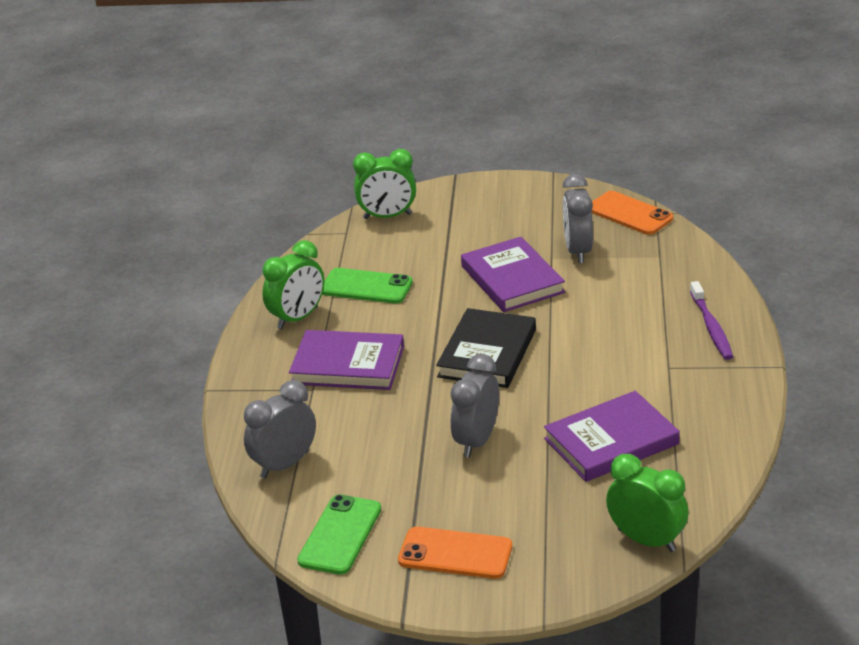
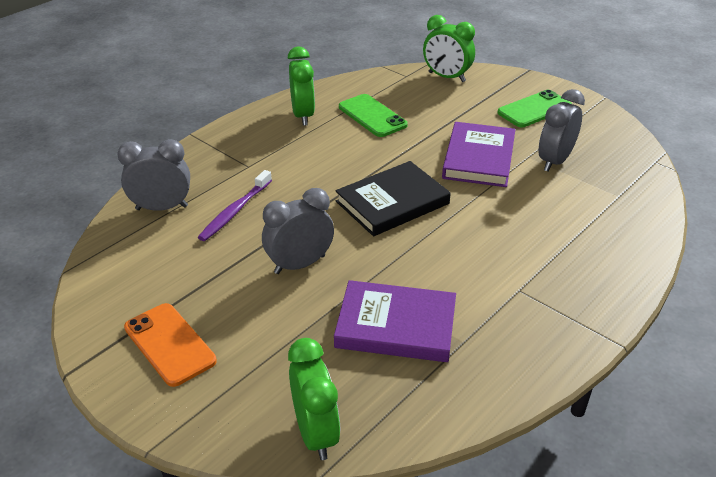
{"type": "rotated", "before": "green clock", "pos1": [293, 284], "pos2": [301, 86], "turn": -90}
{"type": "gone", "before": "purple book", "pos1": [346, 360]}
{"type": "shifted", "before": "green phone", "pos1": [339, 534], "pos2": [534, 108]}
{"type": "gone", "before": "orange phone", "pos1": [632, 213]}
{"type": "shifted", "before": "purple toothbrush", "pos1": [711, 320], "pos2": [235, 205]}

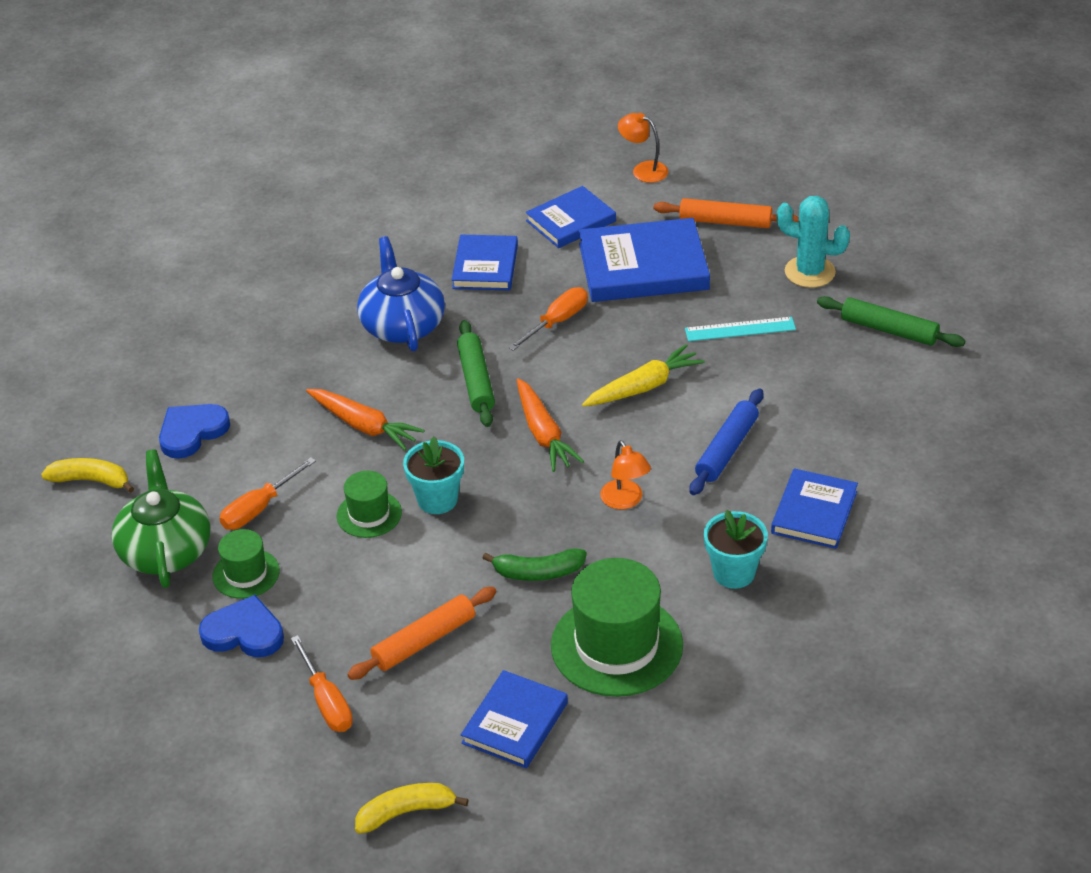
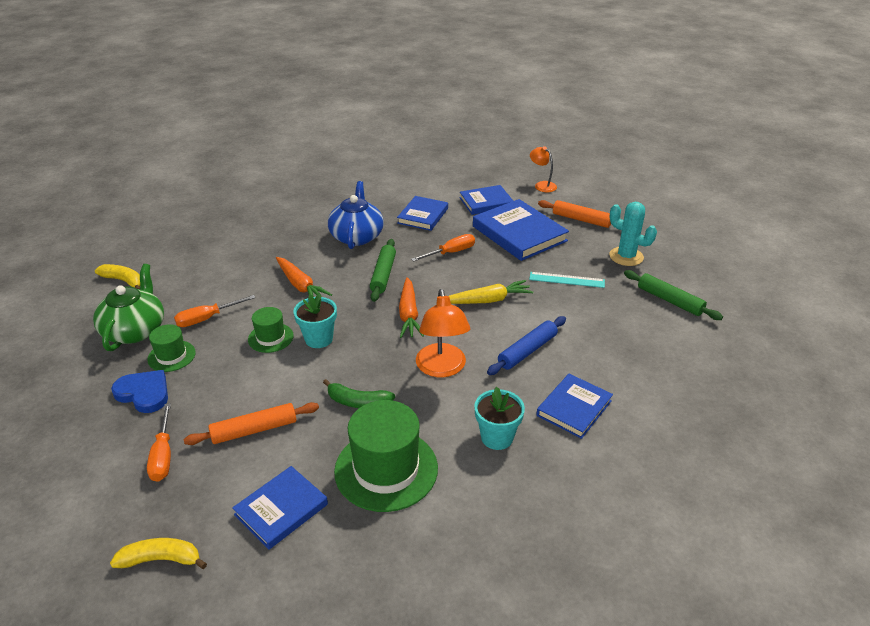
{"type": "gone", "before": "blue heart", "pos1": [194, 431]}
{"type": "rotated", "before": "blue book", "pos1": [644, 260], "pos2": [521, 230], "turn": 45}
{"type": "scaled", "before": "orange lamp", "pos1": [625, 474], "pos2": [443, 333], "scale": 1.66}

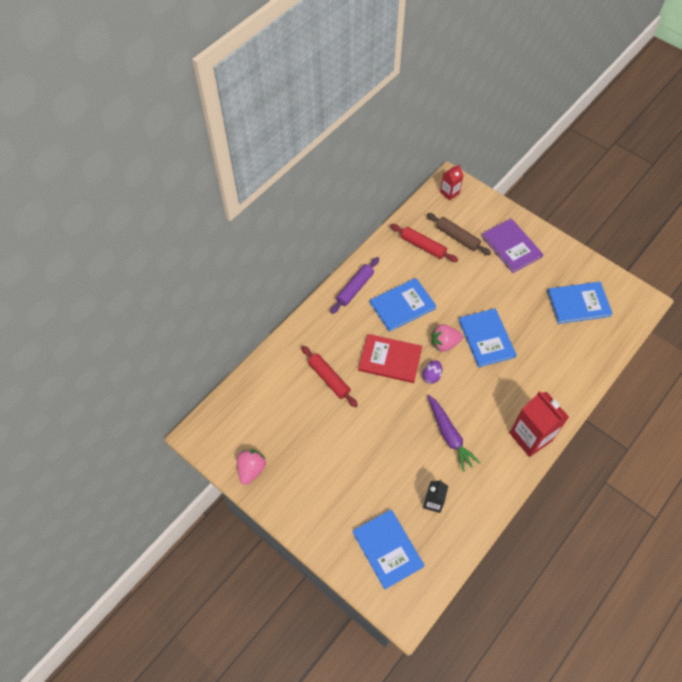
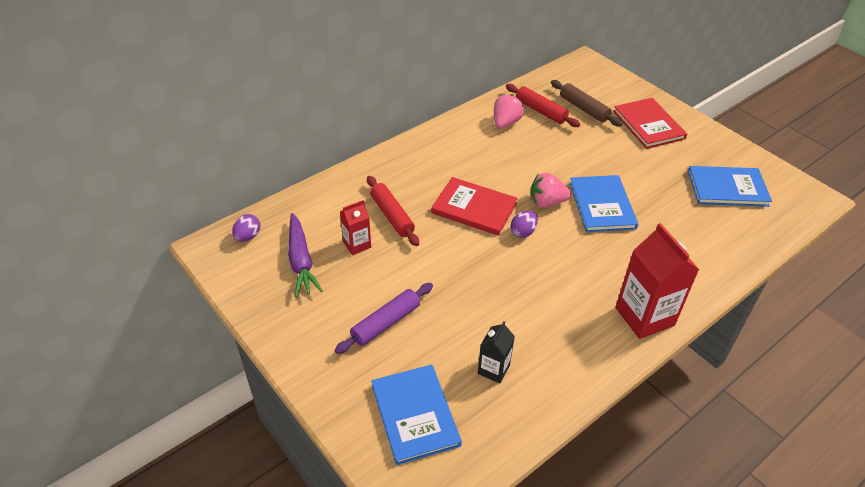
{"type": "shifted", "before": "pink strawberry", "pos1": [251, 467], "pos2": [509, 111]}
{"type": "shifted", "before": "purple rolling pin", "pos1": [354, 285], "pos2": [384, 318]}
{"type": "gone", "before": "blue book", "pos1": [403, 305]}
{"type": "shifted", "before": "purple carrot", "pos1": [454, 433], "pos2": [305, 255]}
{"type": "shifted", "before": "red carton", "pos1": [451, 182], "pos2": [355, 227]}
{"type": "repainted", "before": "purple book", "after": "red book", "pos1": [512, 245], "pos2": [650, 123]}
{"type": "new", "after": "purple egg", "pos2": [246, 228]}

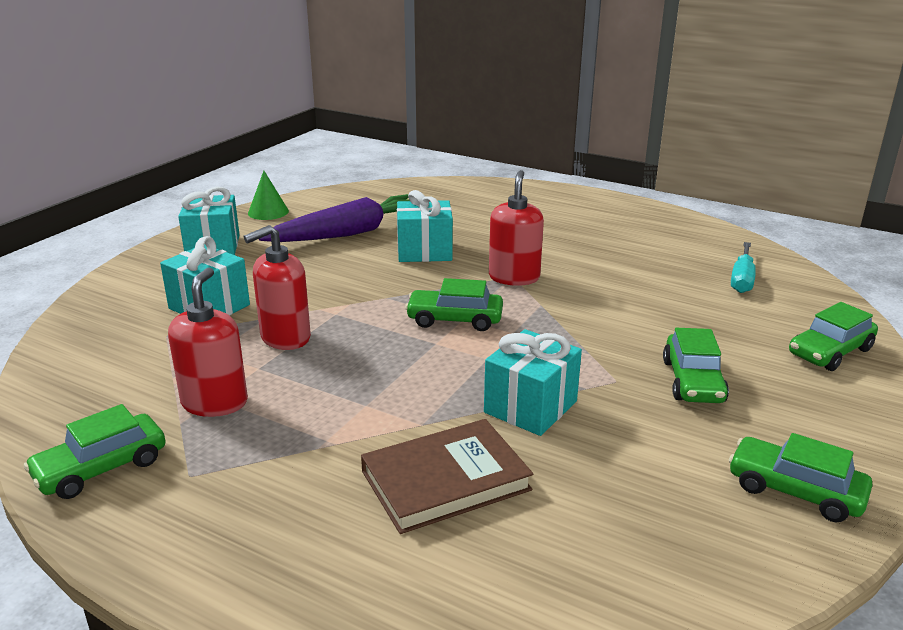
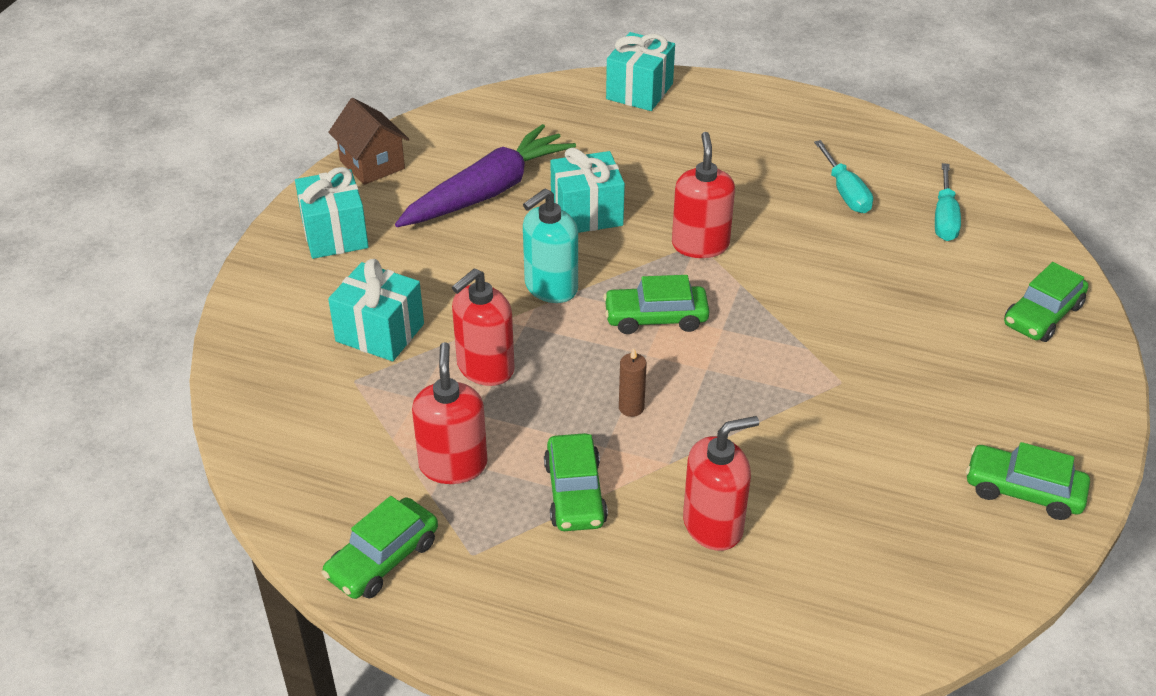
{"type": "swapped", "before": "green cone", "after": "brown house", "pos1": [268, 195], "pos2": [368, 141]}
{"type": "swapped", "before": "brown book", "after": "red soap dispenser", "pos1": [447, 476], "pos2": [721, 483]}
{"type": "shifted", "before": "turquoise gift", "pos1": [533, 382], "pos2": [640, 71]}
{"type": "shifted", "before": "green car", "pos1": [696, 365], "pos2": [576, 482]}
{"type": "new", "after": "turquoise soap dispenser", "pos2": [550, 245]}
{"type": "new", "after": "brown candle", "pos2": [633, 382]}
{"type": "new", "after": "turquoise screwdriver", "pos2": [843, 176]}

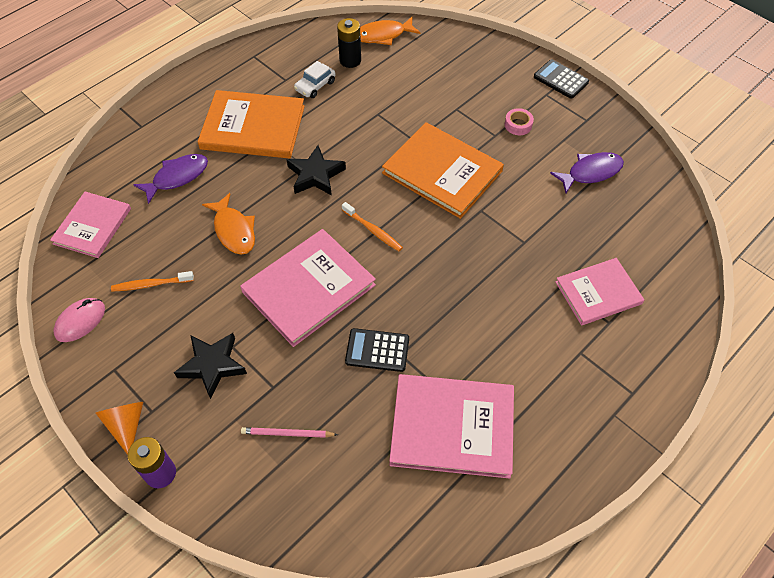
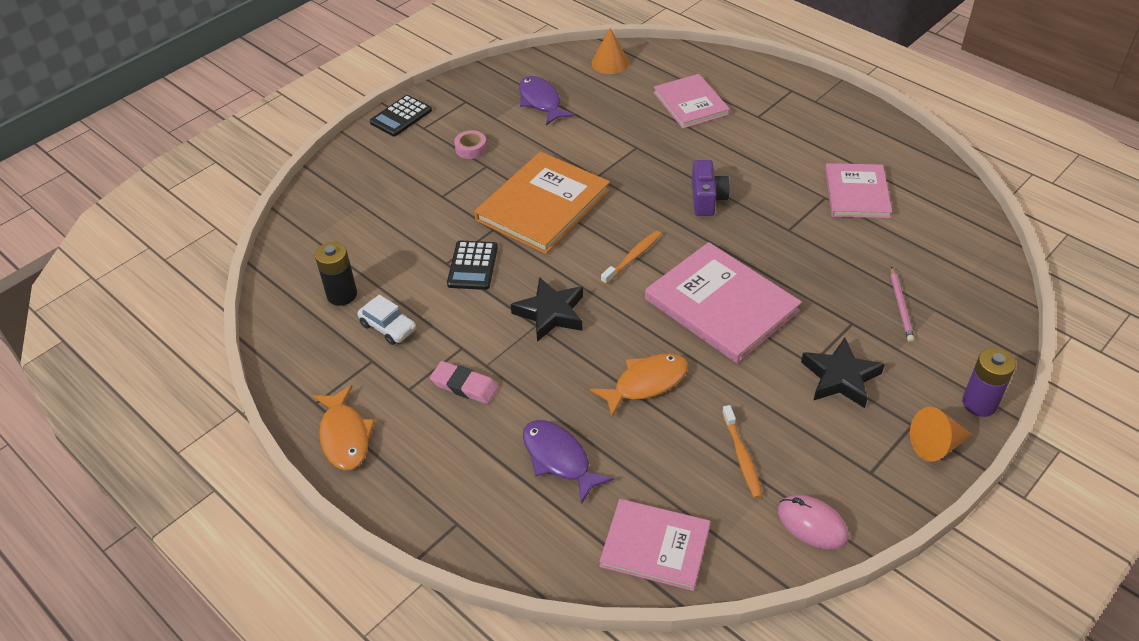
{"type": "swapped", "before": "orange book", "after": "pink eraser", "pos1": [251, 124], "pos2": [464, 382]}
{"type": "shifted", "before": "black calculator", "pos1": [377, 350], "pos2": [472, 265]}
{"type": "shifted", "before": "orange fish", "pos1": [390, 31], "pos2": [344, 427]}
{"type": "scaled", "before": "pink book", "pos1": [451, 426], "pos2": [858, 190], "scale": 0.65}
{"type": "new", "after": "orange cone", "pos2": [610, 51]}
{"type": "new", "after": "purple camera", "pos2": [711, 188]}

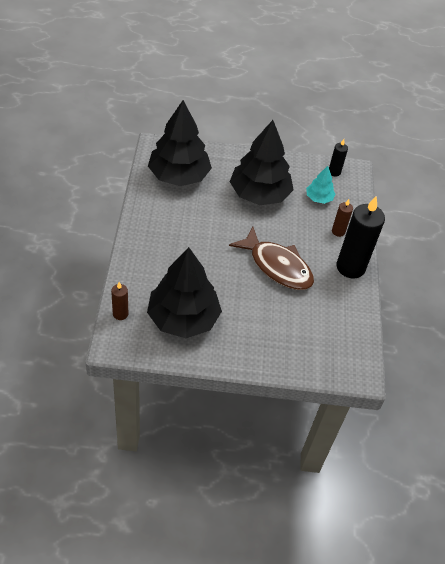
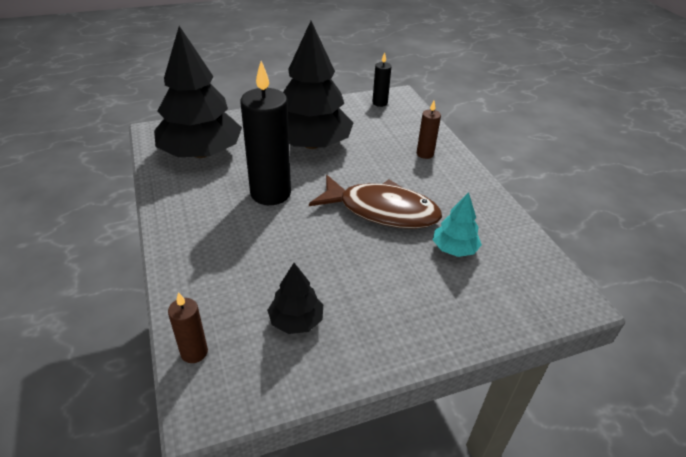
{"type": "scaled", "before": "black tree", "pos1": [184, 292], "pos2": [295, 298], "scale": 0.47}
{"type": "shifted", "before": "turquoise tree", "pos1": [320, 185], "pos2": [457, 224]}
{"type": "shifted", "before": "black candle", "pos1": [360, 237], "pos2": [265, 133]}

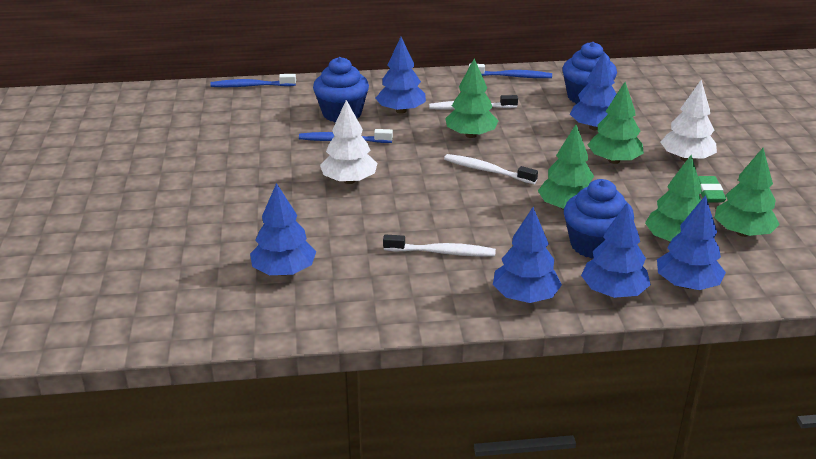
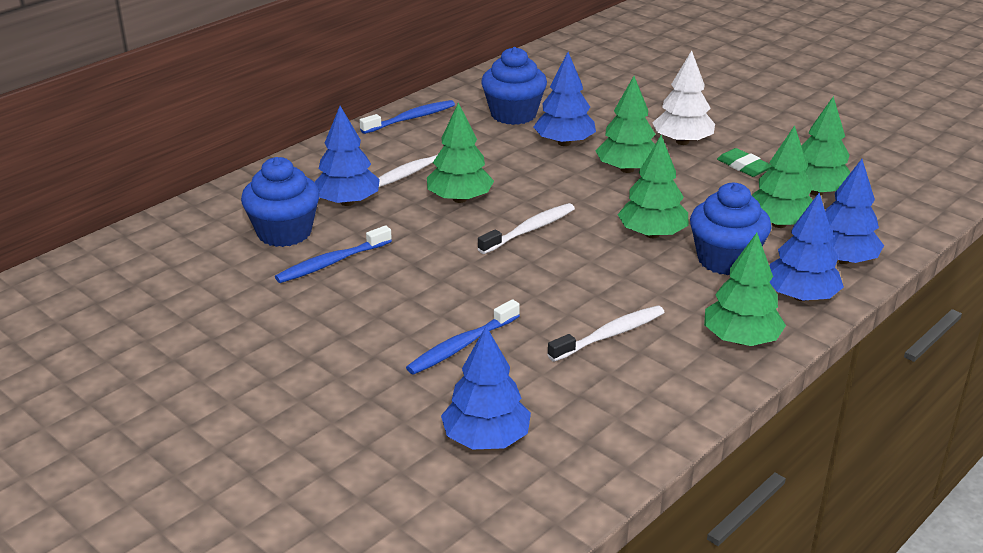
{"type": "shifted", "before": "blue toothbrush", "pos1": [253, 80], "pos2": [463, 337]}
{"type": "gone", "before": "white tree", "pos1": [348, 142]}
{"type": "rotated", "before": "white toothbrush", "pos1": [491, 169], "pos2": [526, 228], "turn": 150}
{"type": "repainted", "before": "blue tree", "after": "green tree", "pos1": [527, 255], "pos2": [745, 289]}

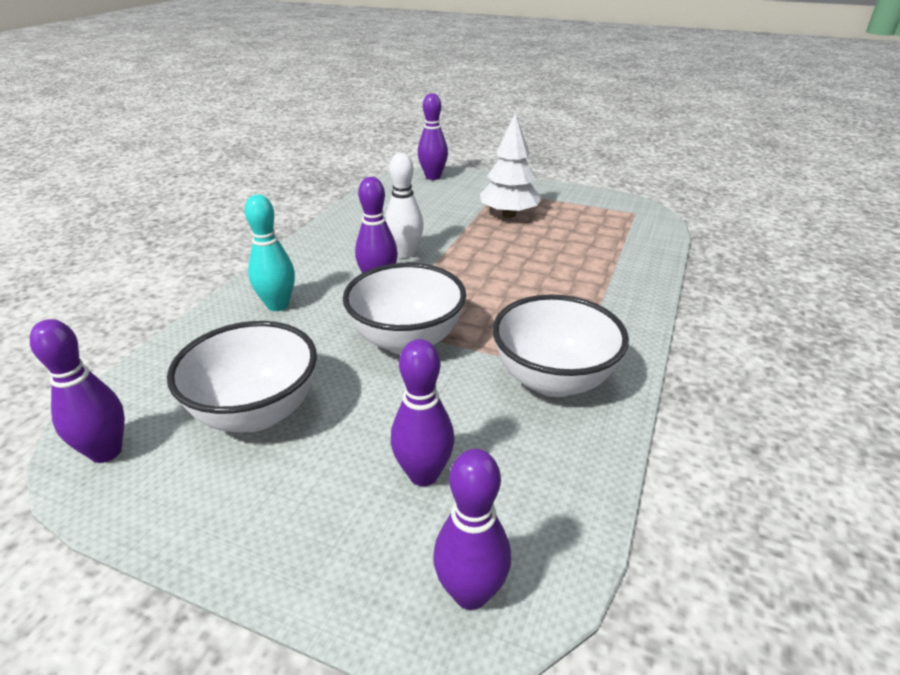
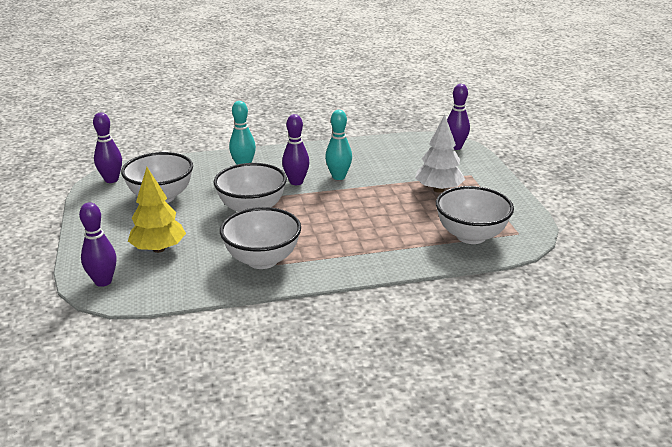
{"type": "repainted", "before": "white bowling pin", "after": "turquoise bowling pin", "pos1": [404, 205], "pos2": [338, 145]}
{"type": "swapped", "before": "purple bowling pin", "after": "yellow tree", "pos1": [423, 412], "pos2": [157, 210]}
{"type": "new", "after": "white bowl", "pos2": [475, 215]}

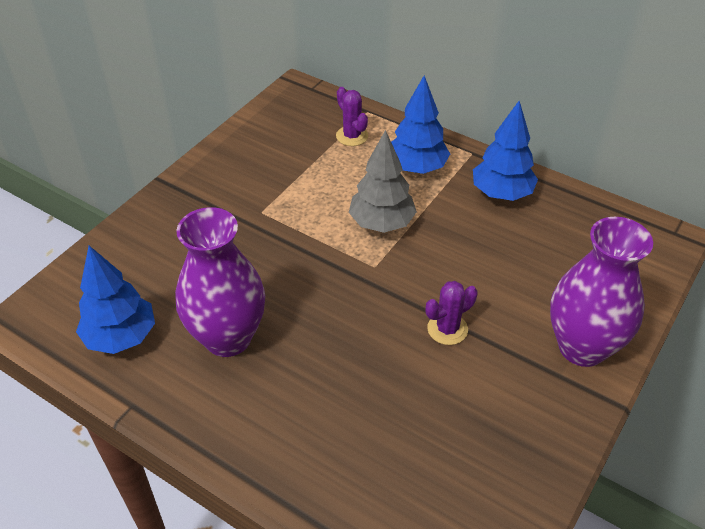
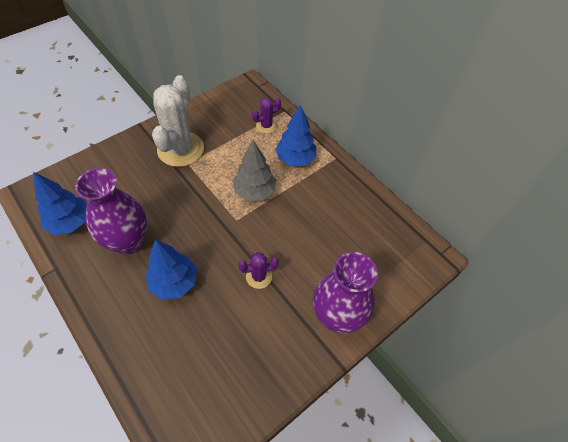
{"type": "rotated", "before": "purple cactus", "pos1": [352, 116], "pos2": [266, 116], "turn": 75}
{"type": "shifted", "before": "blue tree", "pos1": [505, 151], "pos2": [171, 269]}
{"type": "new", "after": "white cactus", "pos2": [178, 121]}

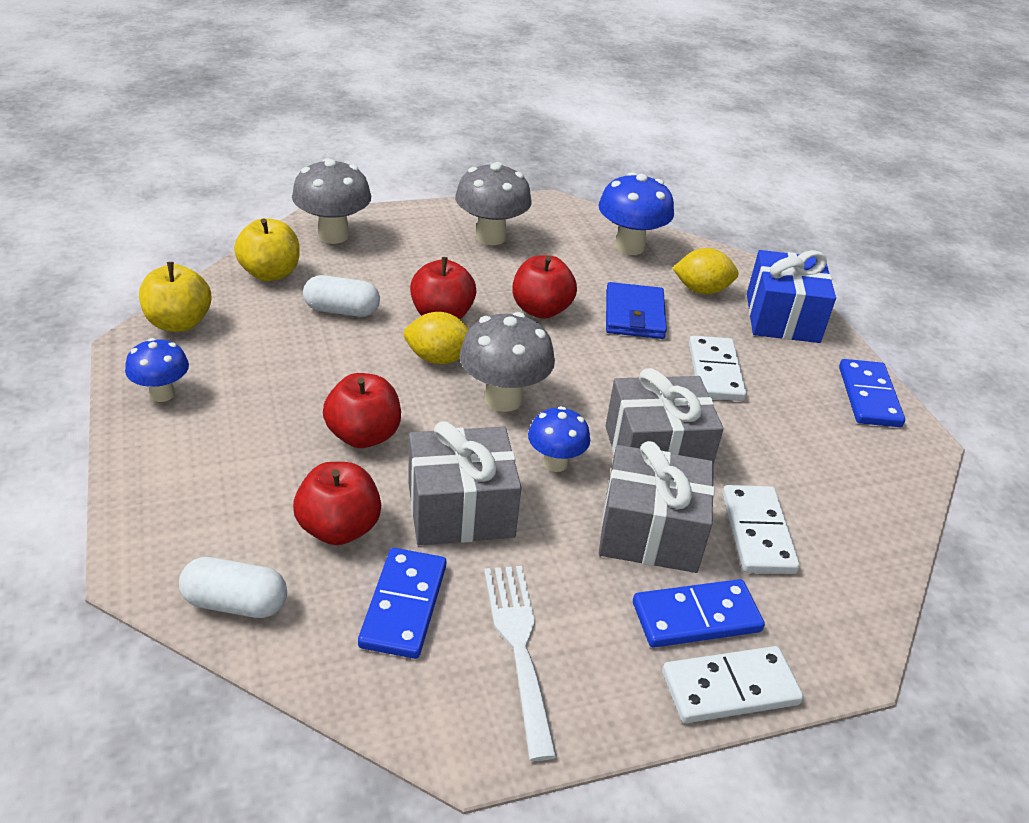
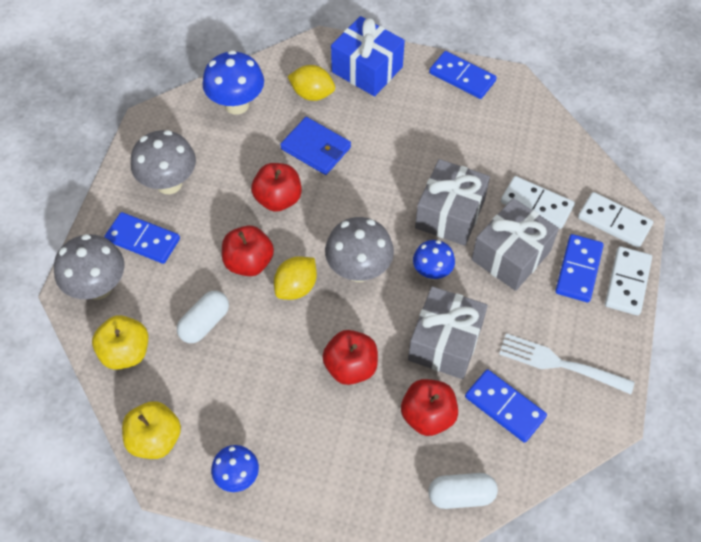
{"type": "rotated", "before": "white capsule", "pos1": [233, 587], "pos2": [463, 491], "turn": 45}
{"type": "rotated", "before": "yellow lemon", "pos1": [706, 271], "pos2": [311, 83], "turn": 75}
{"type": "shifted", "before": "white domino", "pos1": [718, 368], "pos2": [615, 220]}
{"type": "new", "after": "blue domino", "pos2": [142, 238]}

